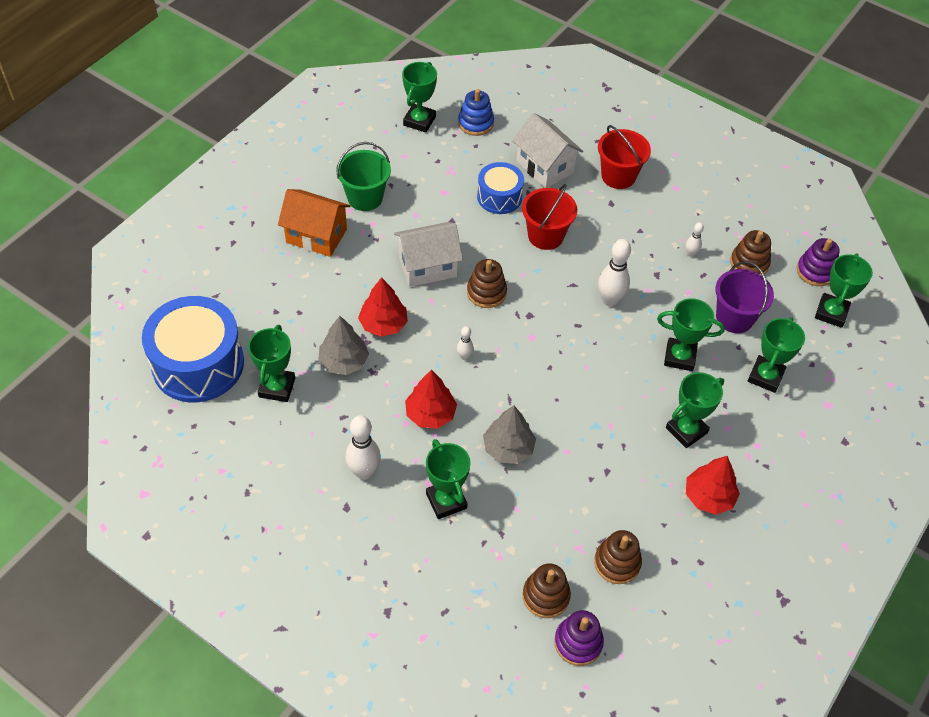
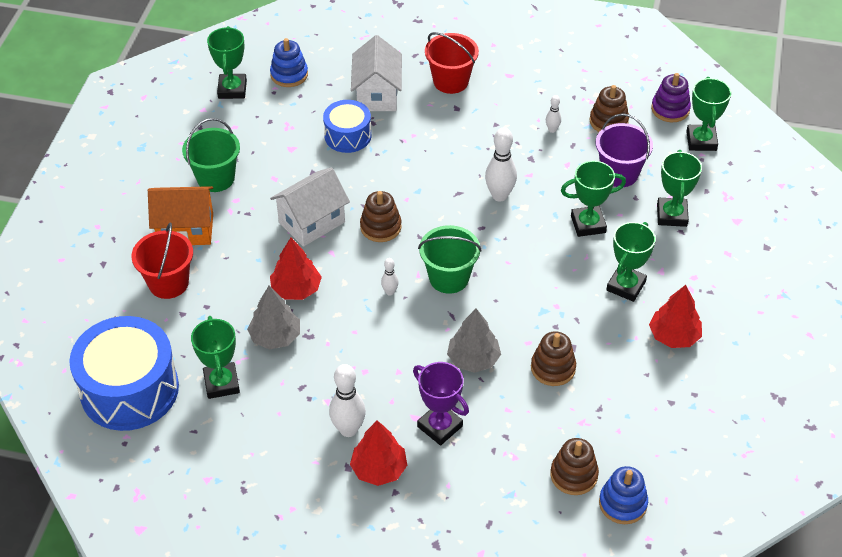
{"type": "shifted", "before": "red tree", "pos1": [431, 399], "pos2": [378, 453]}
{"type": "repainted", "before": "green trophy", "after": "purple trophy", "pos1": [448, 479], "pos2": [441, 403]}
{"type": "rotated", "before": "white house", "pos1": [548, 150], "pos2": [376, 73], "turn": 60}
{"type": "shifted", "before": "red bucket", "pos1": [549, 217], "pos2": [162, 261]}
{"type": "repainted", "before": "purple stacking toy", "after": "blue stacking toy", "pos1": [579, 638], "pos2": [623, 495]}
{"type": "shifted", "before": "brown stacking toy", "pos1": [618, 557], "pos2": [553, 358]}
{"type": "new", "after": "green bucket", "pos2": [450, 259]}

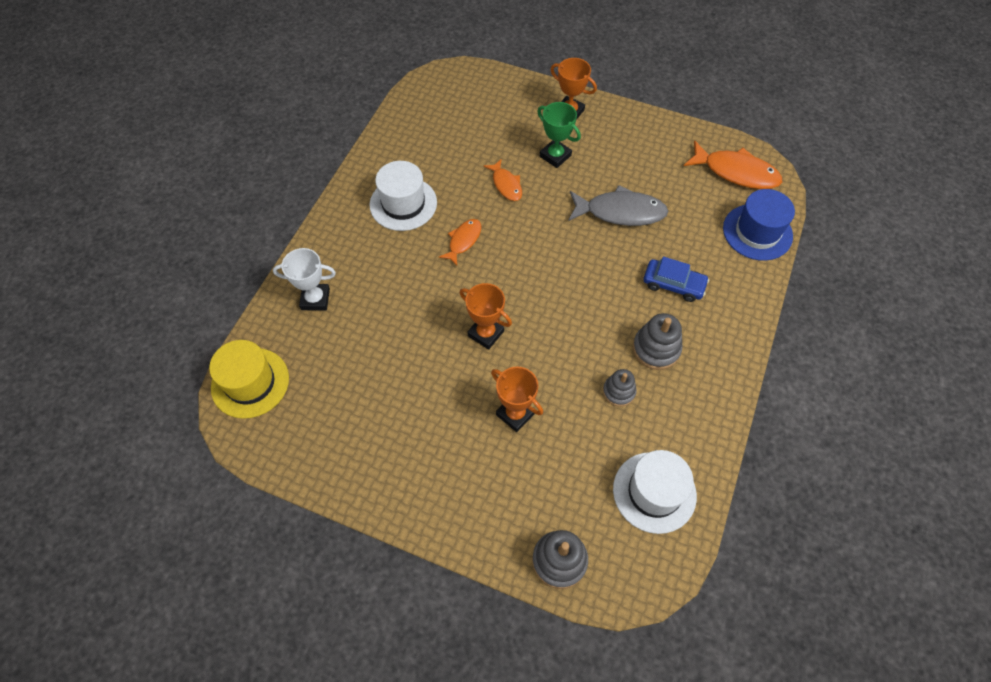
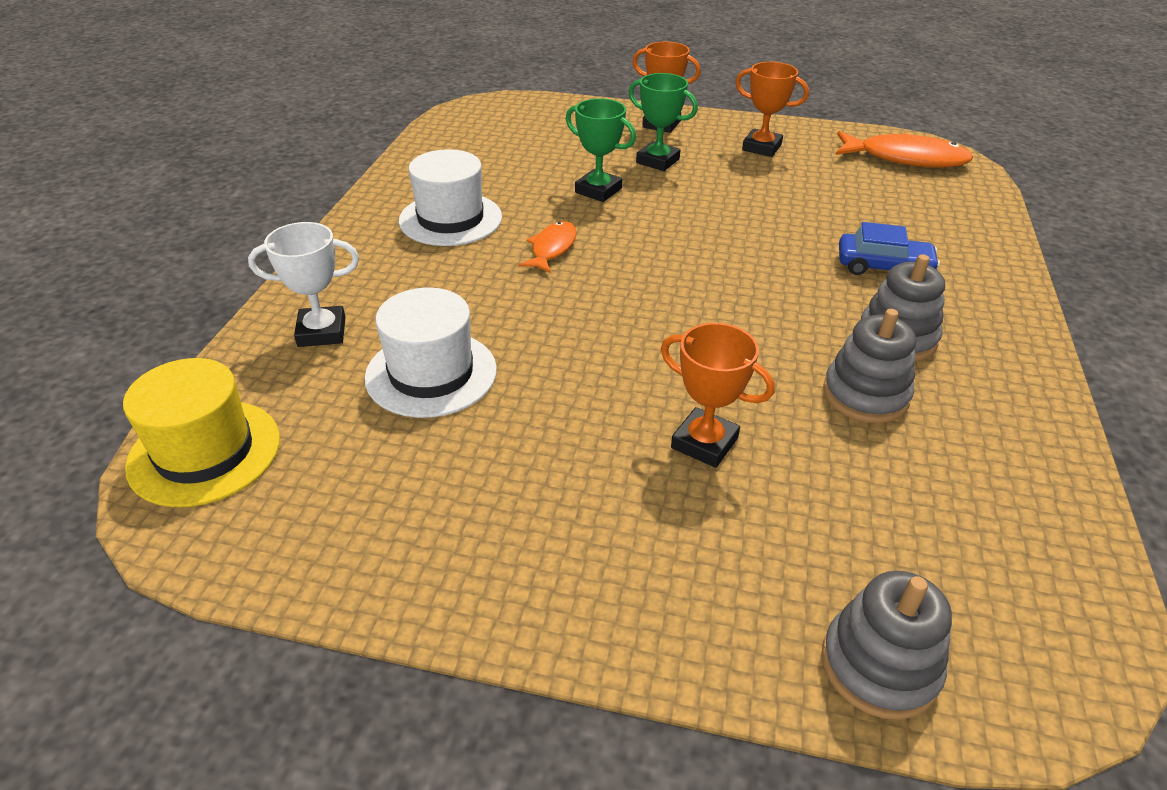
{"type": "shifted", "before": "orange trophy", "pos1": [486, 316], "pos2": [772, 109]}
{"type": "swapped", "before": "orange fish", "after": "green trophy", "pos1": [503, 180], "pos2": [601, 150]}
{"type": "gone", "before": "grey fish", "pos1": [618, 205]}
{"type": "scaled", "before": "grey stacking toy", "pos1": [620, 388], "pos2": [869, 366], "scale": 1.5}
{"type": "shifted", "before": "white hat", "pos1": [655, 492], "pos2": [431, 353]}
{"type": "gone", "before": "blue hat", "pos1": [759, 225]}

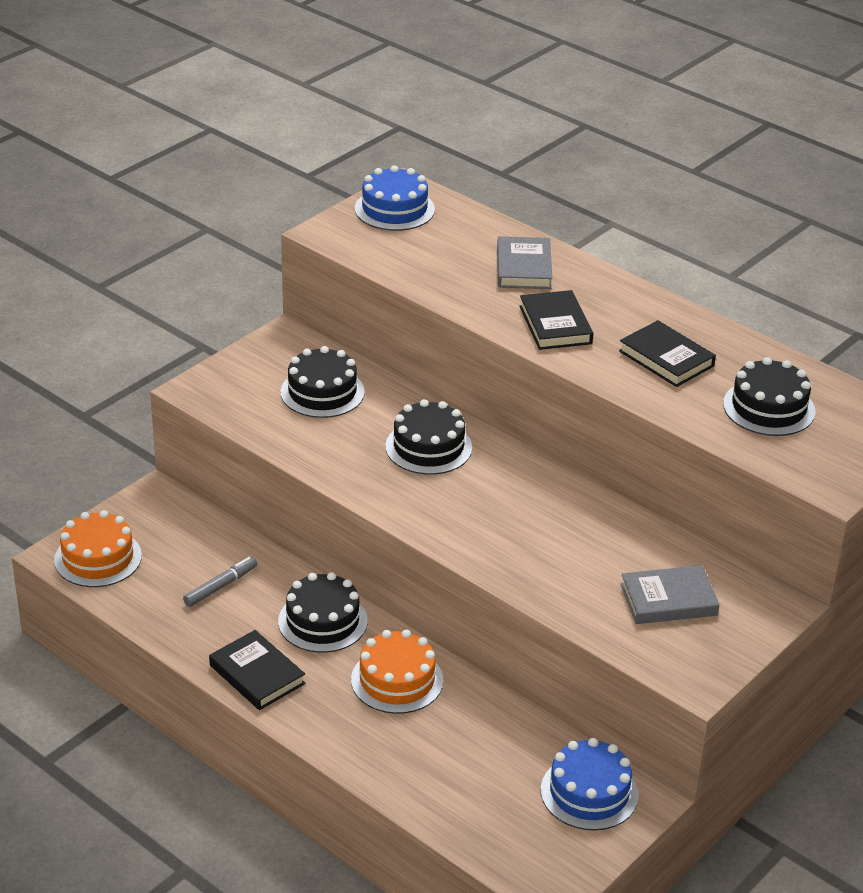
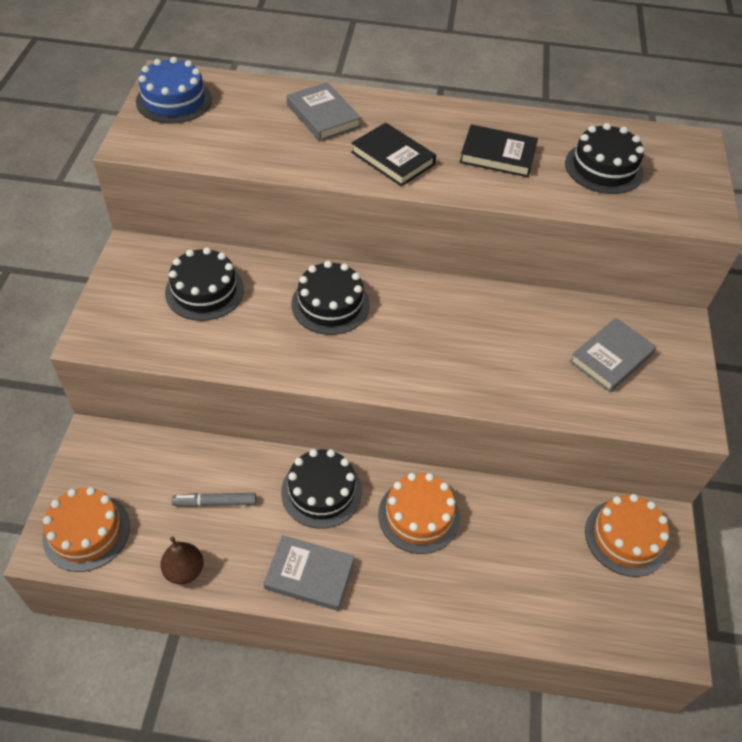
{"type": "rotated", "before": "grey marker", "pos1": [220, 582], "pos2": [213, 500], "turn": -105}
{"type": "repainted", "before": "black book", "after": "grey book", "pos1": [257, 670], "pos2": [309, 573]}
{"type": "repainted", "before": "blue cake", "after": "orange cake", "pos1": [590, 784], "pos2": [627, 535]}
{"type": "new", "after": "brown pear", "pos2": [181, 560]}

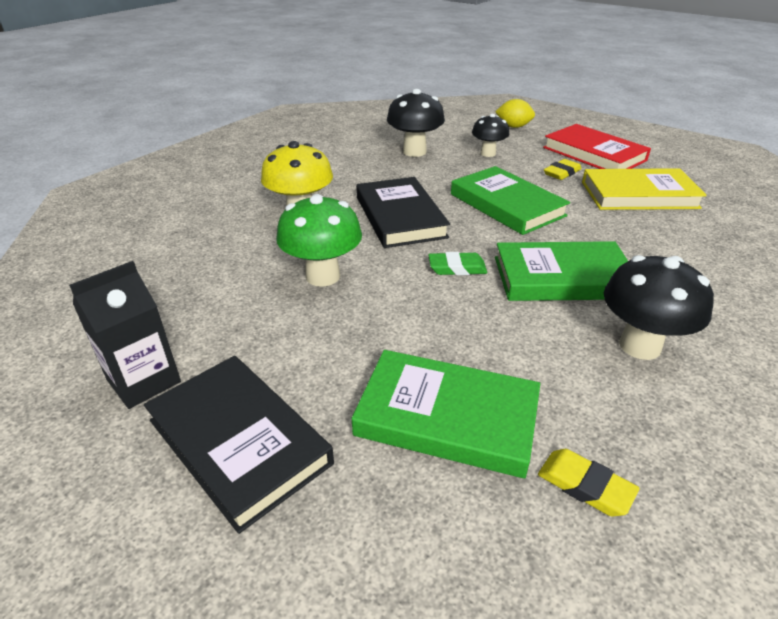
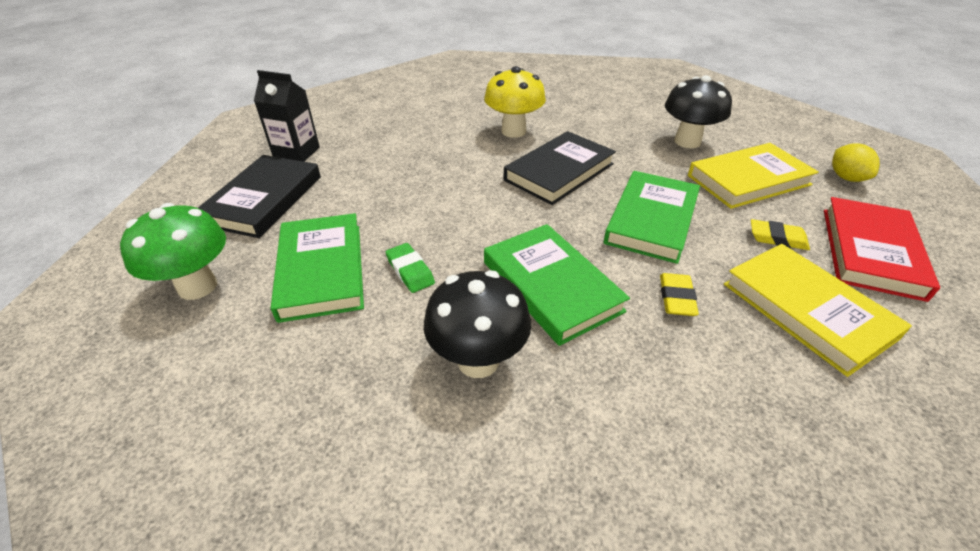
{"type": "shifted", "before": "green mushroom", "pos1": [319, 240], "pos2": [173, 251]}
{"type": "shifted", "before": "green eraser", "pos1": [457, 263], "pos2": [410, 268]}
{"type": "swapped", "before": "black mushroom", "after": "yellow book", "pos1": [490, 135], "pos2": [753, 176]}
{"type": "shifted", "before": "yellow eraser", "pos1": [588, 482], "pos2": [679, 294]}

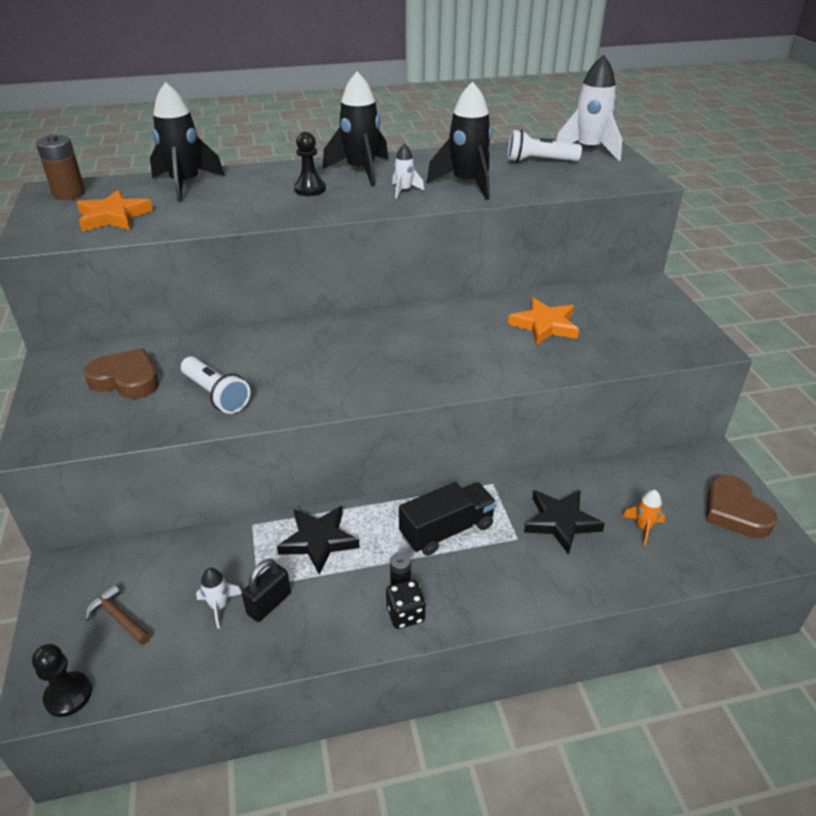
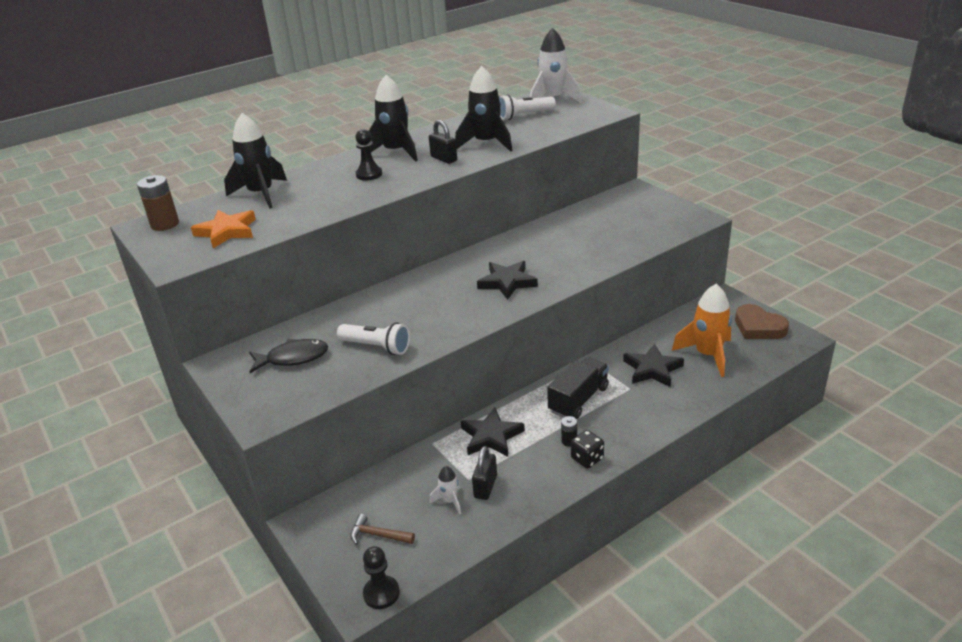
{"type": "swapped", "before": "brown heart", "after": "black fish", "pos1": [121, 373], "pos2": [288, 356]}
{"type": "swapped", "before": "white rocket", "after": "black padlock", "pos1": [408, 171], "pos2": [443, 142]}
{"type": "gone", "before": "orange star", "pos1": [543, 321]}
{"type": "scaled", "before": "orange rocket", "pos1": [644, 518], "pos2": [702, 330], "scale": 2.08}
{"type": "new", "after": "black star", "pos2": [507, 280]}

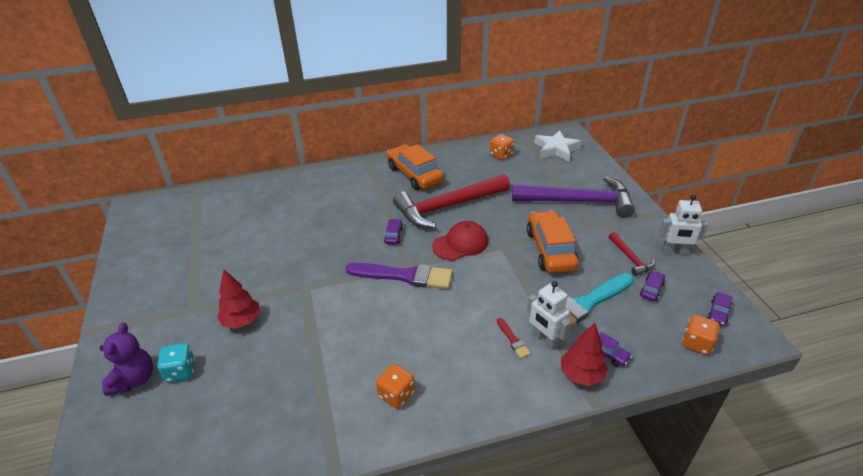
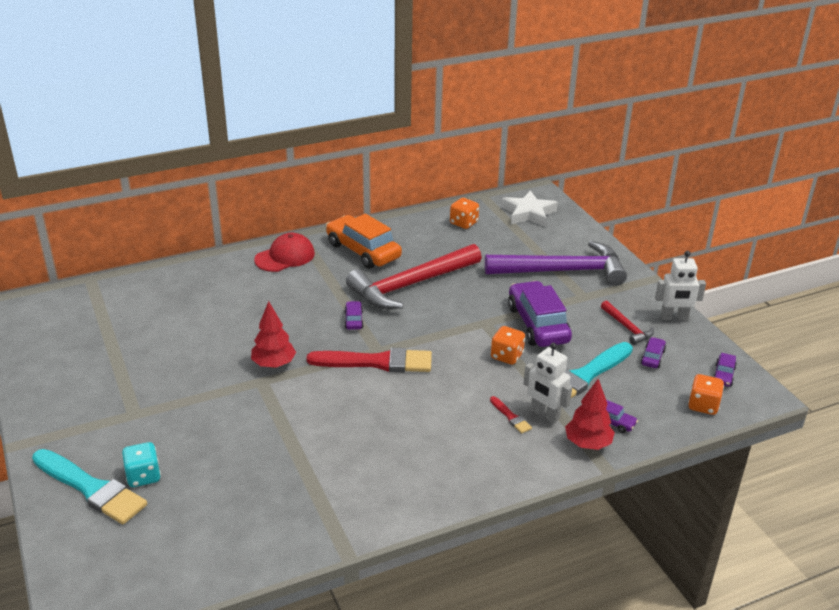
{"type": "swapped", "before": "purple teddy bear", "after": "turquoise brush", "pos1": [126, 359], "pos2": [89, 486]}
{"type": "shifted", "before": "red tree", "pos1": [238, 299], "pos2": [273, 334]}
{"type": "repainted", "before": "purple brush", "after": "red brush", "pos1": [399, 276], "pos2": [369, 360]}
{"type": "shifted", "before": "orange dice", "pos1": [395, 386], "pos2": [508, 345]}
{"type": "shifted", "before": "red cap", "pos1": [460, 241], "pos2": [284, 252]}
{"type": "repainted", "before": "orange car", "after": "purple car", "pos1": [553, 241], "pos2": [540, 314]}

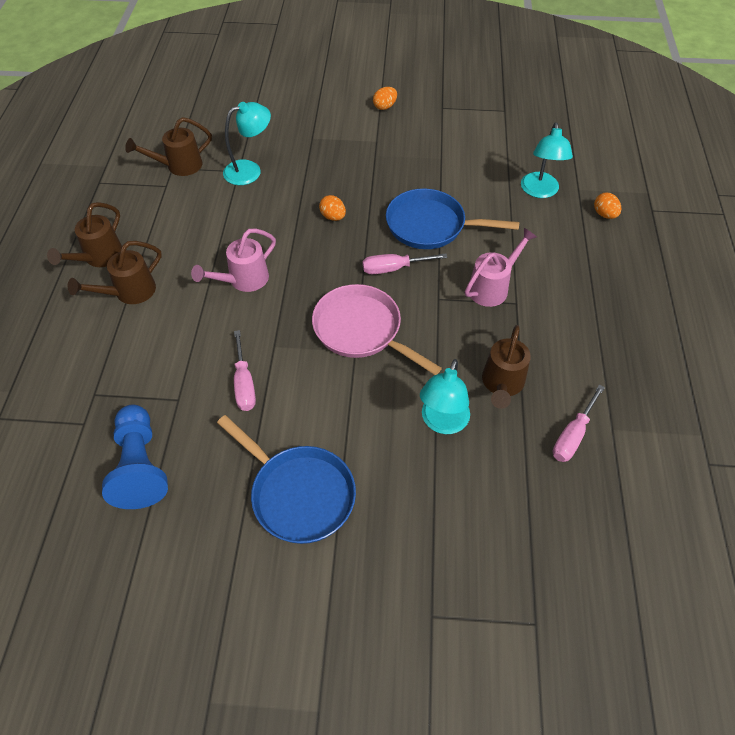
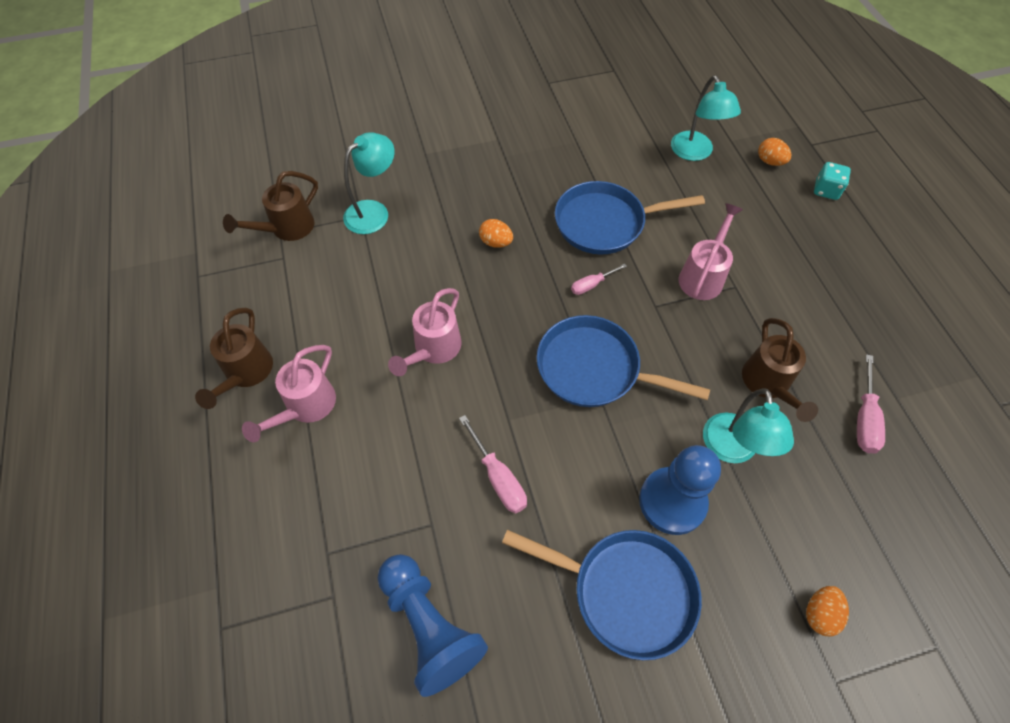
{"type": "repainted", "before": "brown watering can", "after": "pink watering can", "pos1": [115, 272], "pos2": [289, 393]}
{"type": "repainted", "before": "pink pan", "after": "blue pan", "pos1": [377, 329], "pos2": [623, 361]}
{"type": "scaled", "before": "pink screwdriver", "pos1": [405, 263], "pos2": [599, 279], "scale": 0.65}
{"type": "shifted", "before": "orange egg", "pos1": [385, 98], "pos2": [827, 611]}
{"type": "new", "after": "blue pawn", "pos2": [680, 490]}
{"type": "new", "after": "turquoise dice", "pos2": [832, 181]}

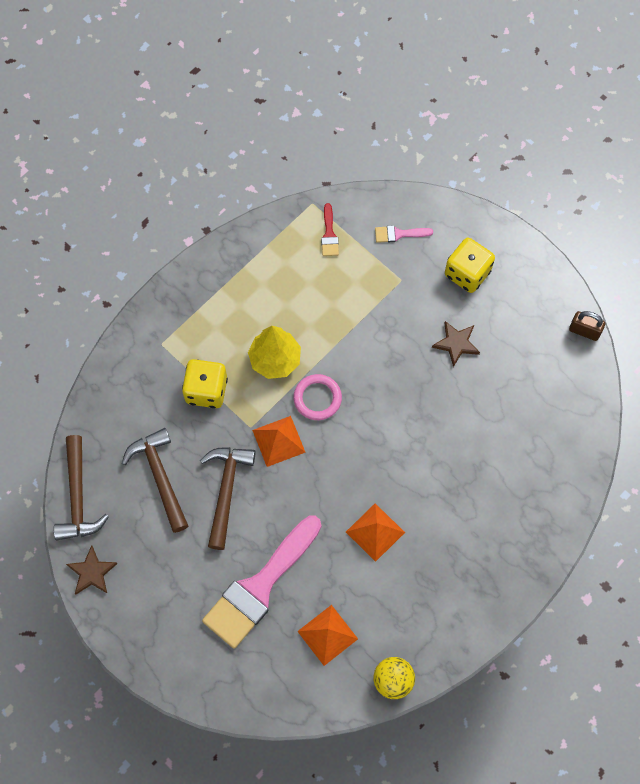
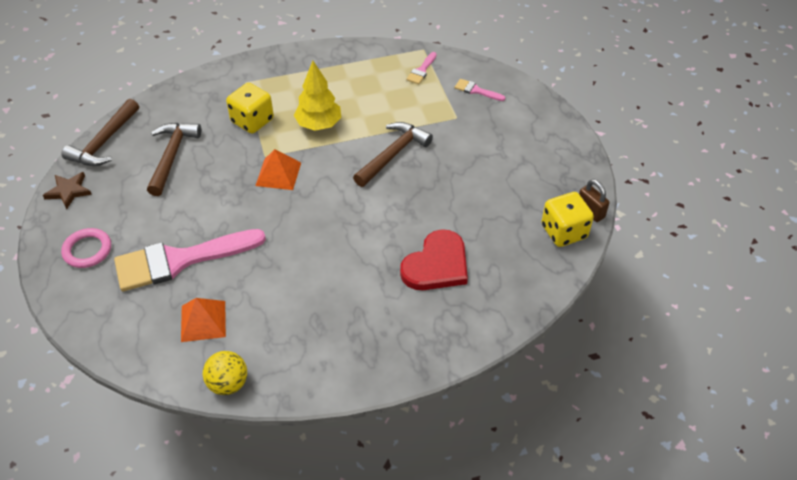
{"type": "shifted", "before": "brown hammer", "pos1": [228, 498], "pos2": [393, 154]}
{"type": "shifted", "before": "pink ring", "pos1": [317, 397], "pos2": [86, 248]}
{"type": "repainted", "before": "red brush", "after": "pink brush", "pos1": [330, 229], "pos2": [421, 68]}
{"type": "gone", "before": "orange pyramid", "pos1": [375, 532]}
{"type": "gone", "before": "brown star", "pos1": [456, 344]}
{"type": "shifted", "before": "yellow dice", "pos1": [470, 265], "pos2": [567, 219]}
{"type": "new", "after": "red heart", "pos2": [434, 259]}

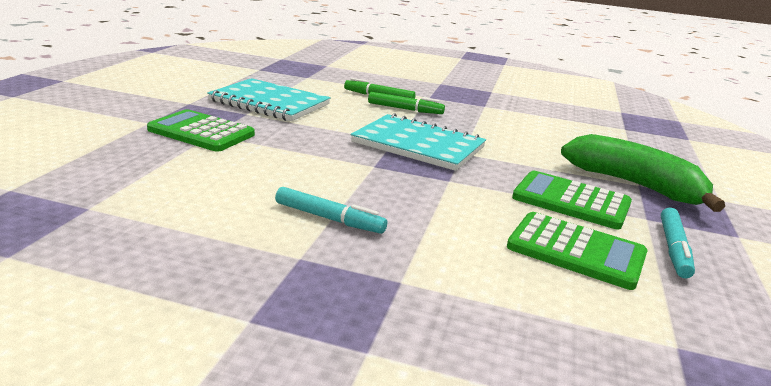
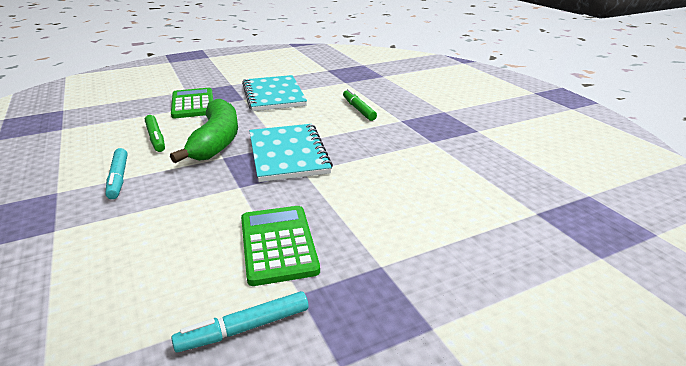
{"type": "shifted", "before": "green marker", "pos1": [406, 103], "pos2": [155, 133]}
{"type": "gone", "before": "green calculator", "pos1": [577, 251]}
{"type": "shifted", "before": "green banana", "pos1": [643, 173], "pos2": [204, 131]}

